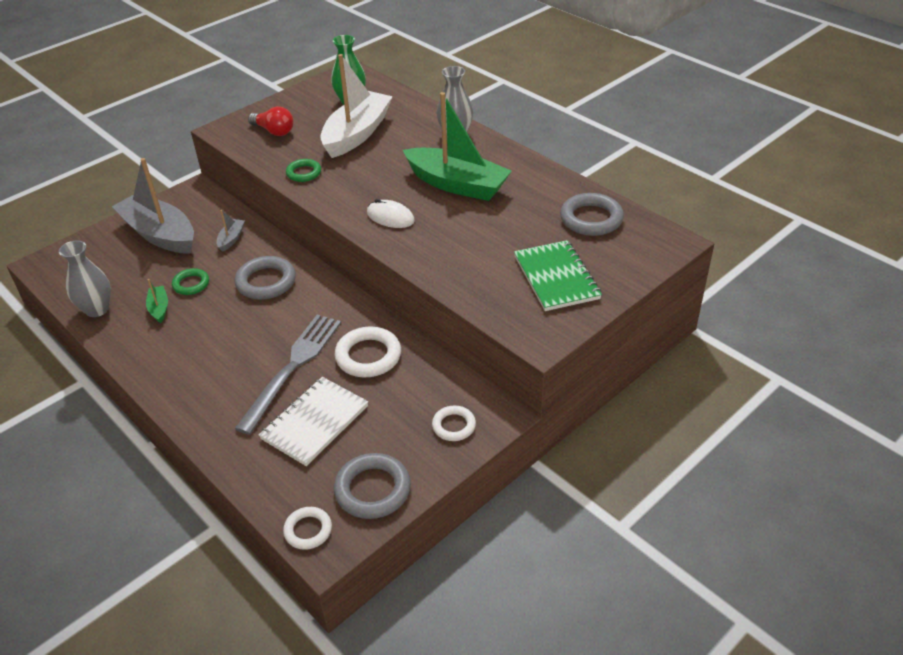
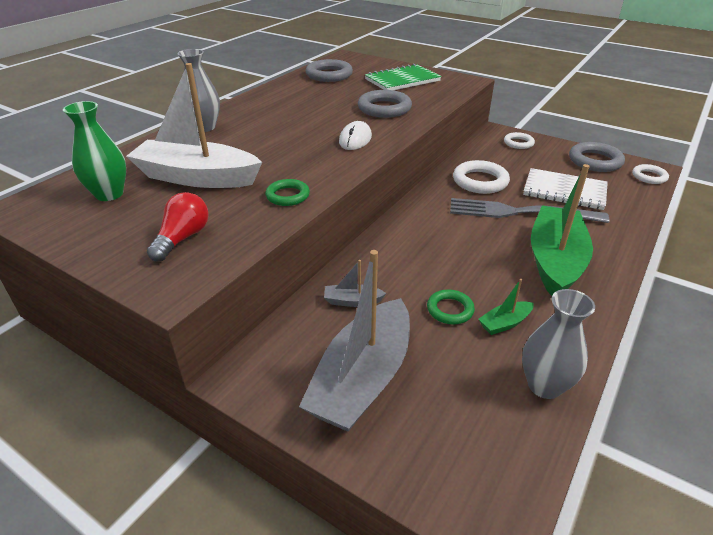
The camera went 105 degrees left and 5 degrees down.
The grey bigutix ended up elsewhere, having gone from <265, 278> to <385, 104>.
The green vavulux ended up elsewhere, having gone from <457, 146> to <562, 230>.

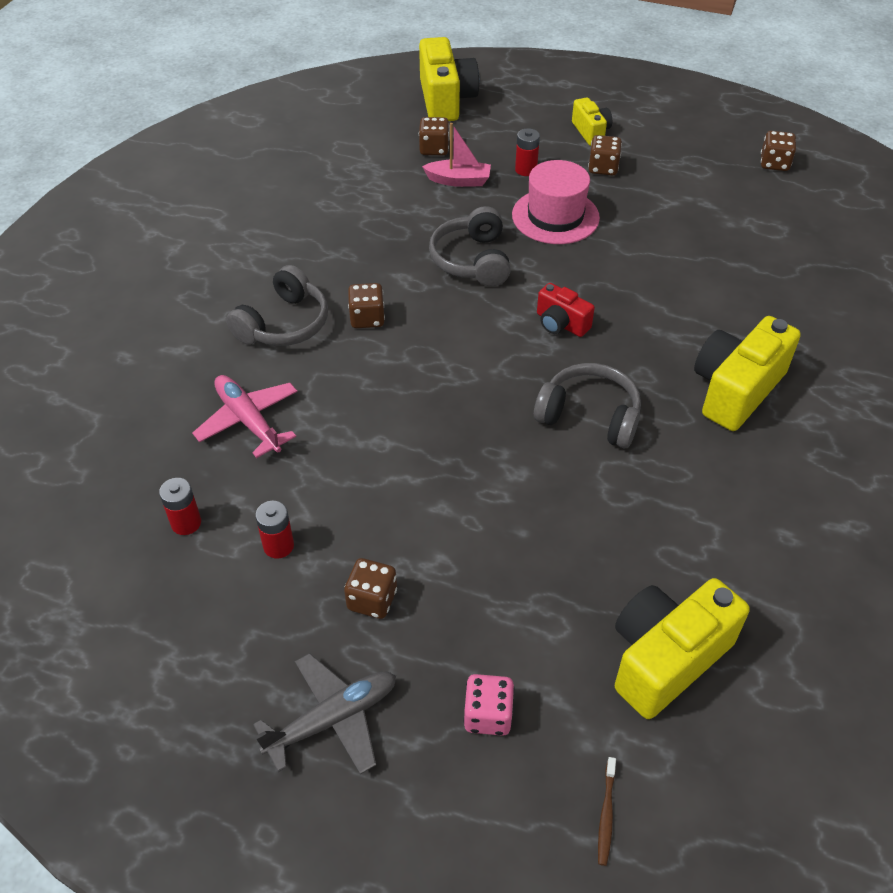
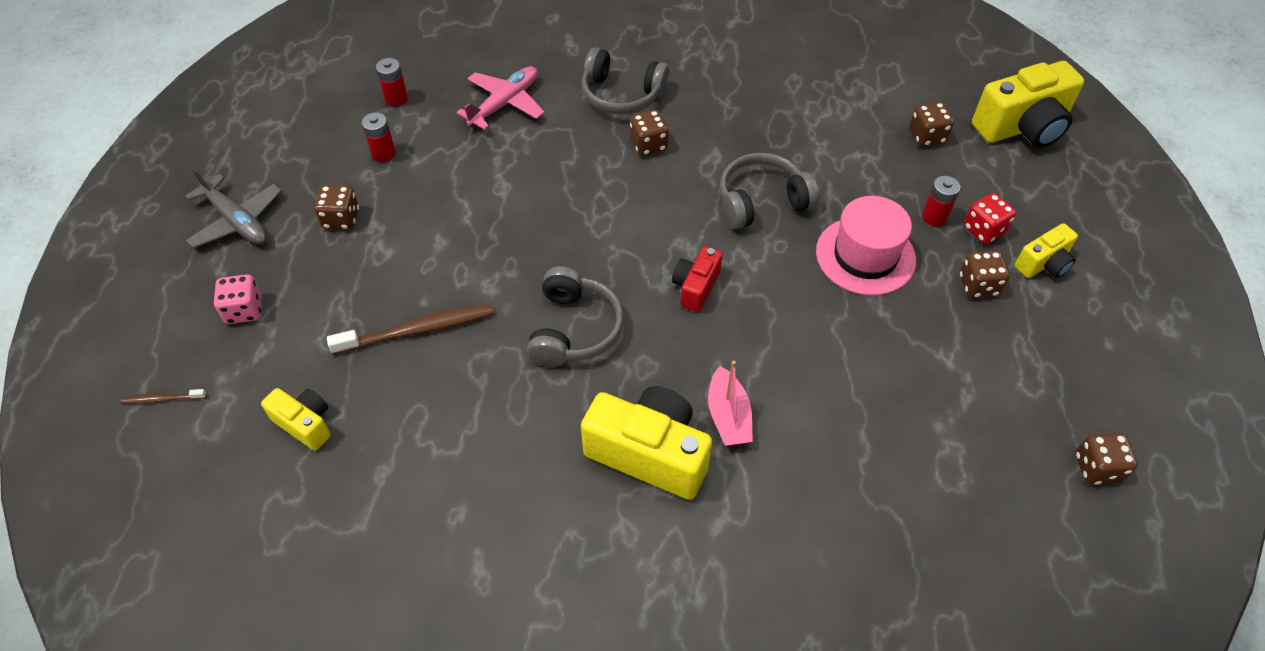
The camera went 75 degrees right and 5 degrees up.
The size of the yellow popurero at <682, 648> changed by a factor of 0.54.
The second view gained the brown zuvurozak at <410, 329>.
The pink vavulux ended up elsewhere, having gone from <456, 155> to <730, 403>.
The second view gained the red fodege at <990, 218>.

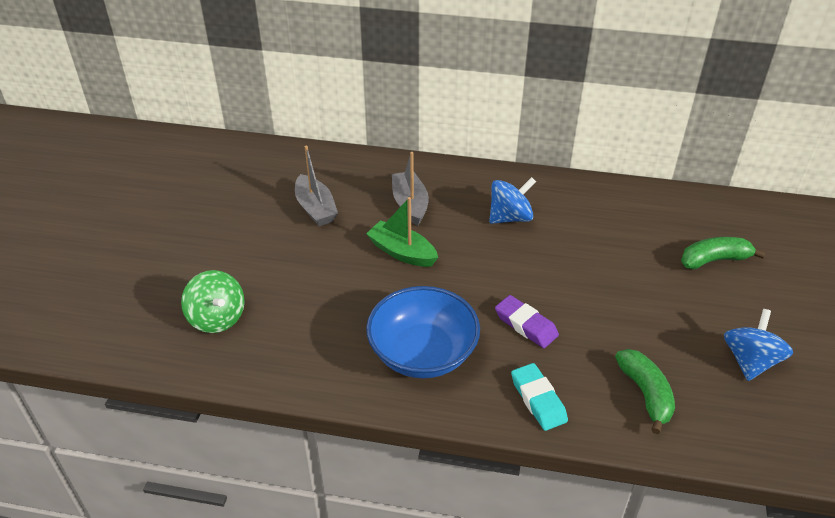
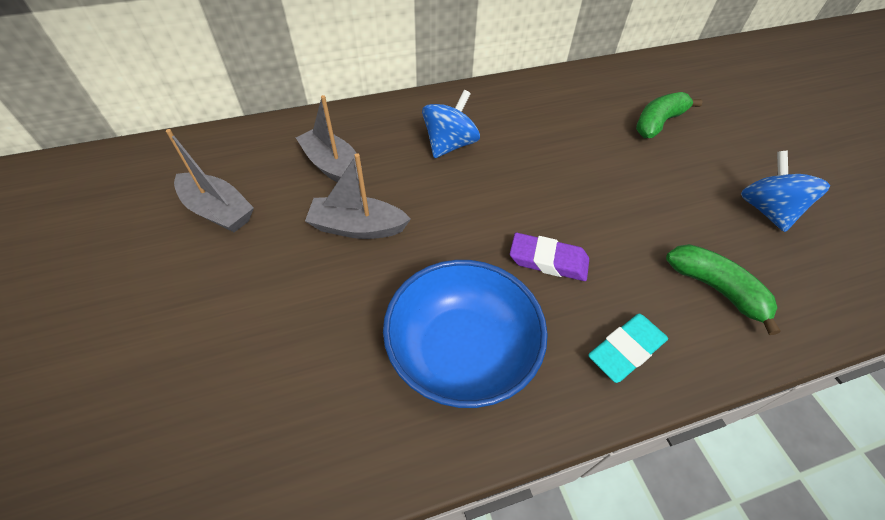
The camera went 30 degrees left and 10 degrees up.
What was the green vavulux at <402, 232> turned into the grey vavulux at <358, 196>.
The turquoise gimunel at <539, 397> ended up facing another way, 75 degrees counterclockwise from before.
The second view lost the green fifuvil at <213, 301>.

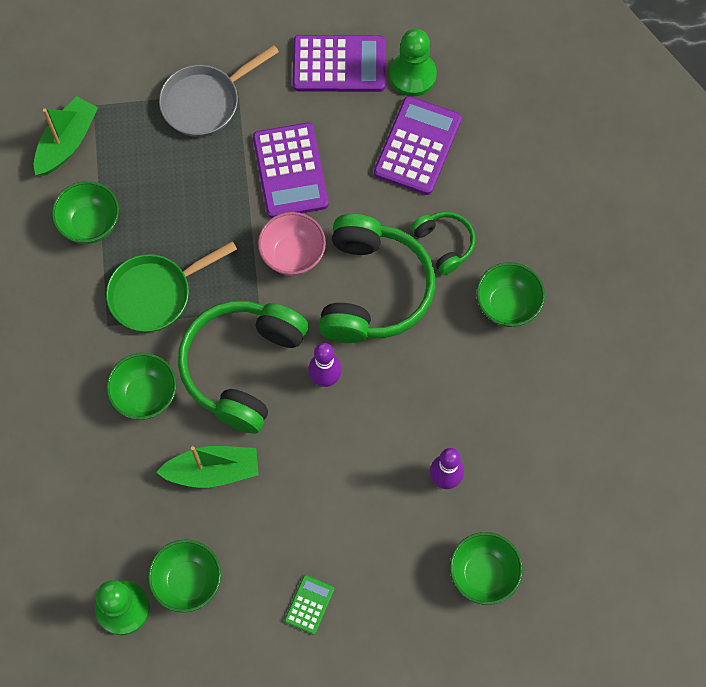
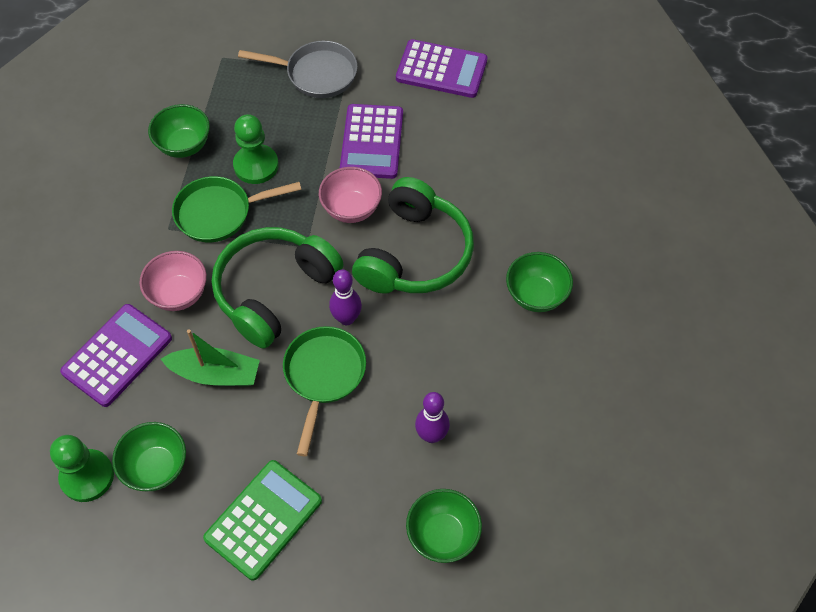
The camera went 15 degrees right and 10 degrees down.
The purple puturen ended up elsewhere, having gone from <418, 145> to <116, 355>.
What was the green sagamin at <141, 386> turned into the pink sagamin at <173, 281>.
The size of the green puturen at <309, 604> changed by a factor of 2.02.
The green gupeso ended up elsewhere, having gone from <413, 62> to <256, 149>.
The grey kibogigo at <219, 91> ended up facing another way, 150 degrees counterclockwise from before.
The second view gained the green kibogigo at <324, 391>.
The second view lost the green vavulux at <66, 136>.
The second view lost the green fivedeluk at <443, 243>.

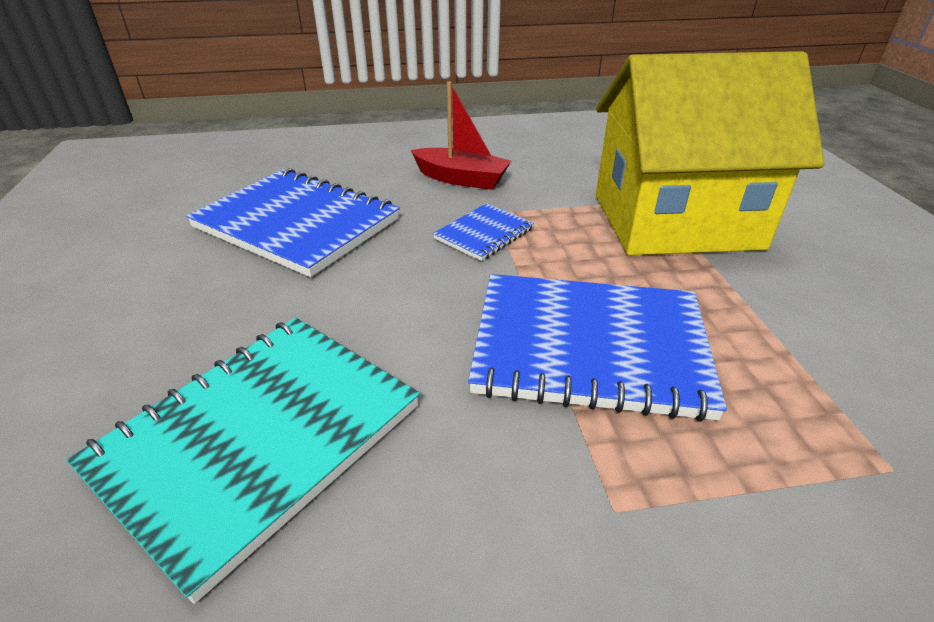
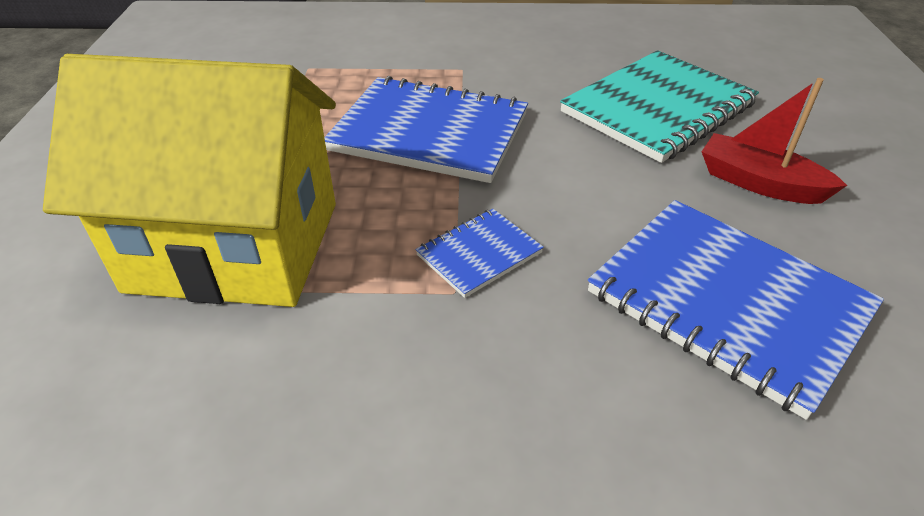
The camera went 170 degrees left and 5 degrees up.
The red vavulux ended up elsewhere, having gone from <461, 135> to <774, 141>.

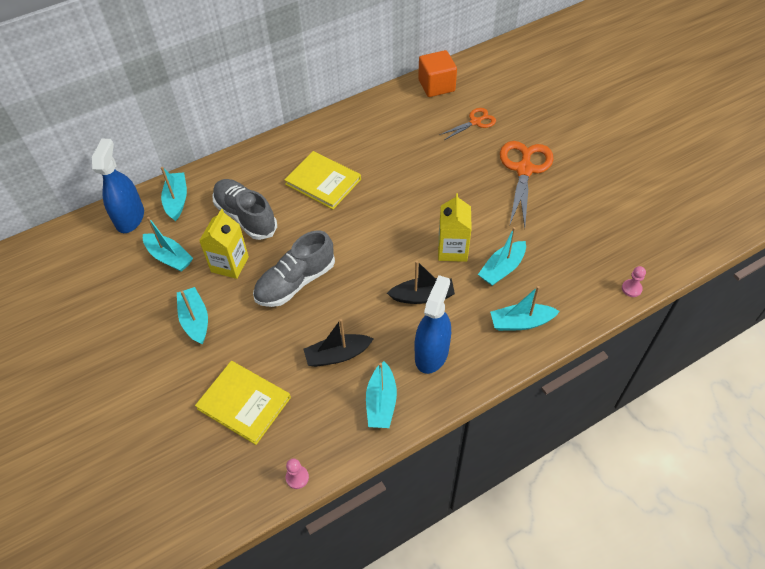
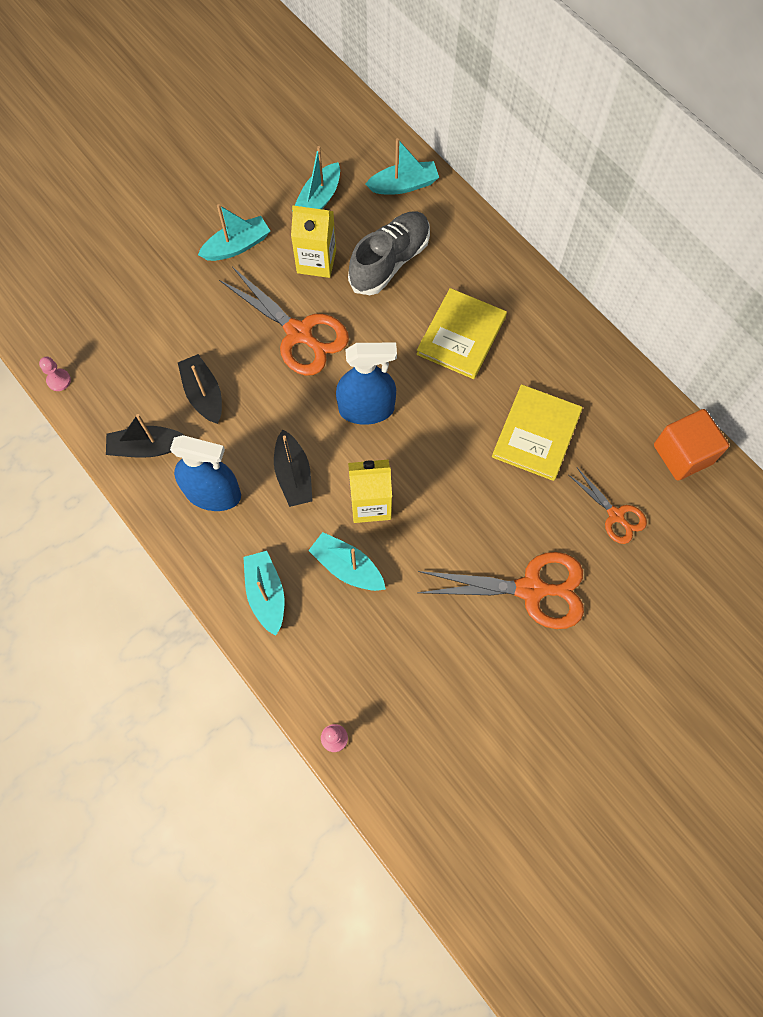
The camera went 80 degrees right and 15 degrees up.
What was the turquoise vavulux at <381, 394> turned into the black vavulux at <145, 436>.
Where the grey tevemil stood at <294, 268>, the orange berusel came to stand at <284, 321>.
The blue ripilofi ended up elsewhere, having gone from <118, 186> to <366, 384>.
The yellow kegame ended up elsewhere, having gone from <243, 403> to <537, 432>.

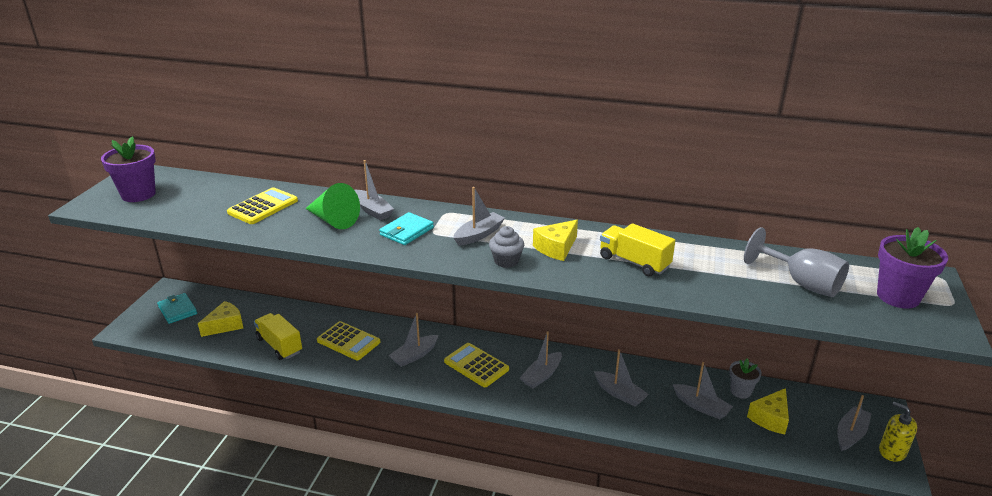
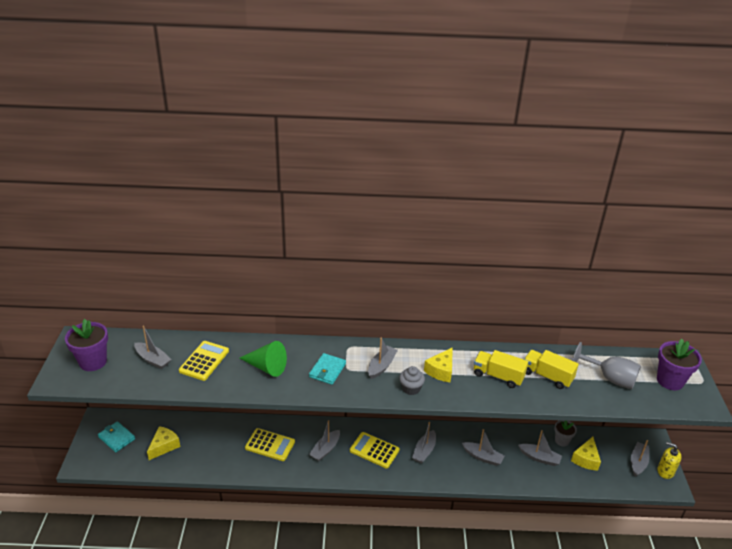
The camera went 15 degrees left and 5 degrees up.
The grey vavulux ended up elsewhere, having gone from <374, 190> to <153, 347>.
The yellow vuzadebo ended up elsewhere, having gone from <278, 336> to <551, 369>.

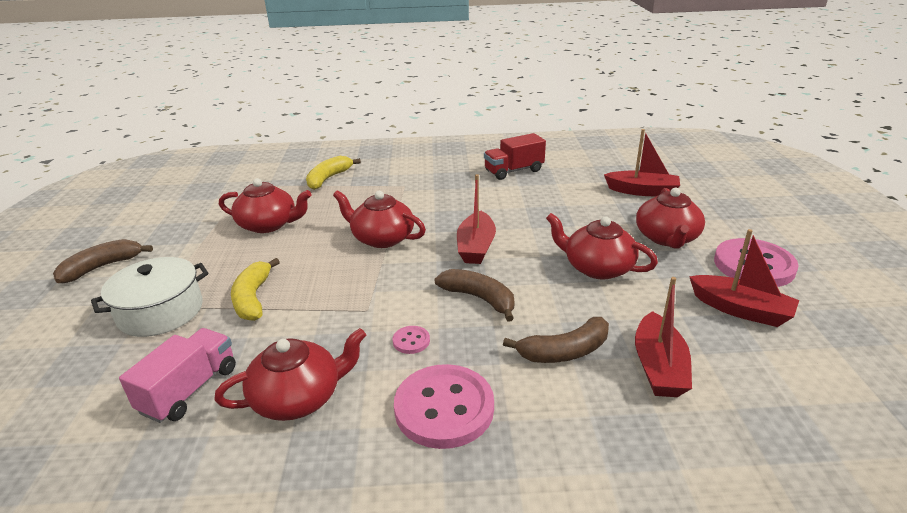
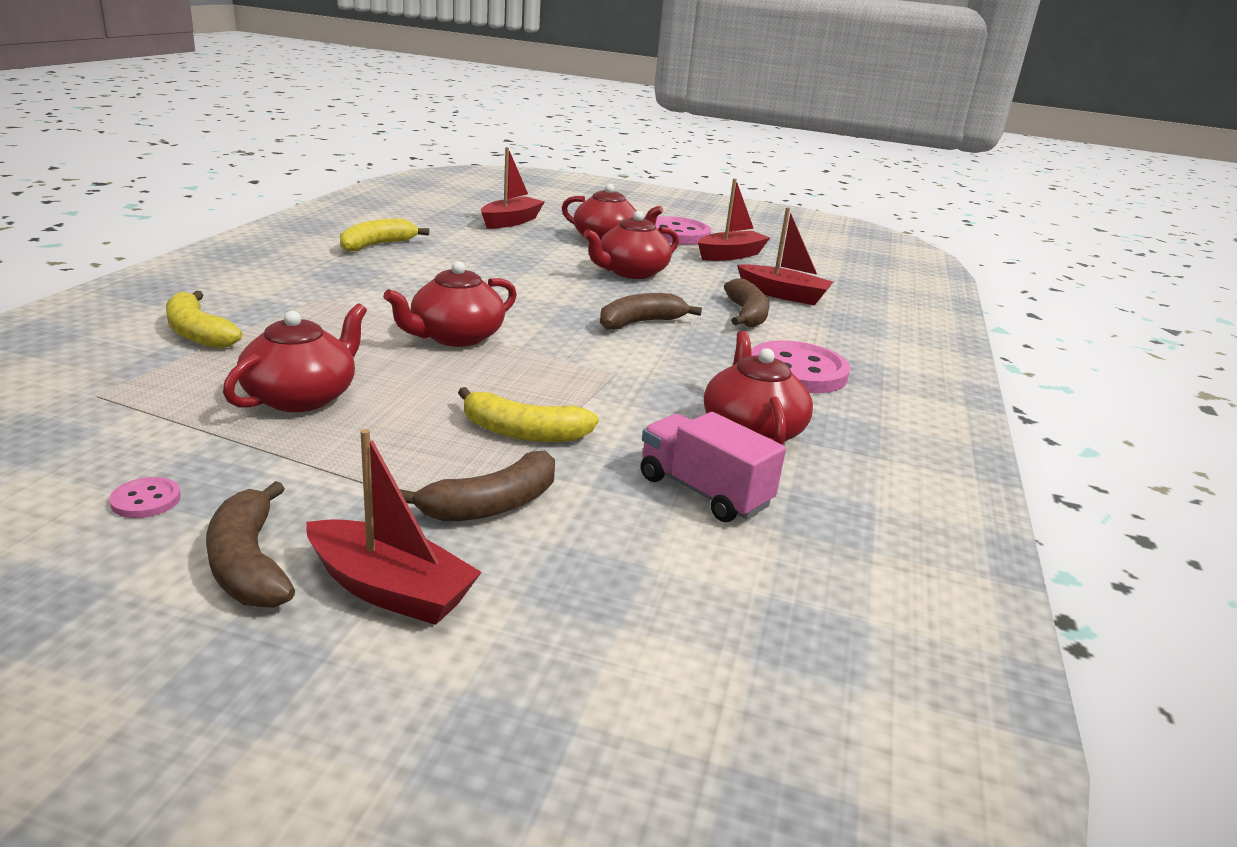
The camera went 75 degrees left and 5 degrees down.
The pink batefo ended up elsewhere, having gone from <411, 340> to <145, 497>.
The red vavulux ended up elsewhere, having gone from <476, 219> to <394, 527>.
Where the red vuzadebo stood at <515, 156>, the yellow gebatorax came to stand at <384, 235>.
Where the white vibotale stood at <149, 297>, the brown gebatorax came to stand at <477, 486>.

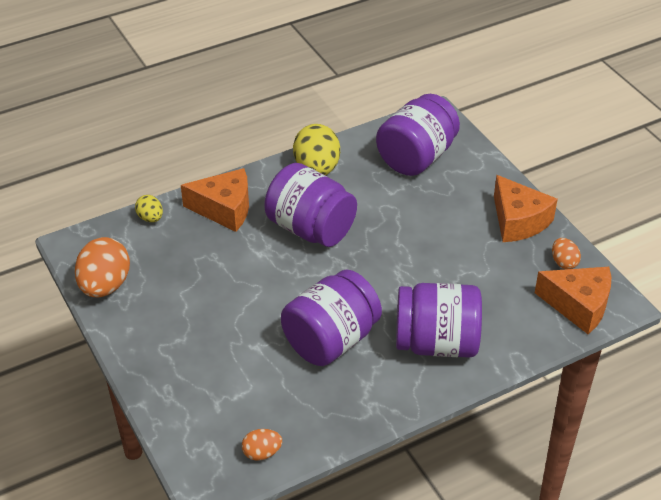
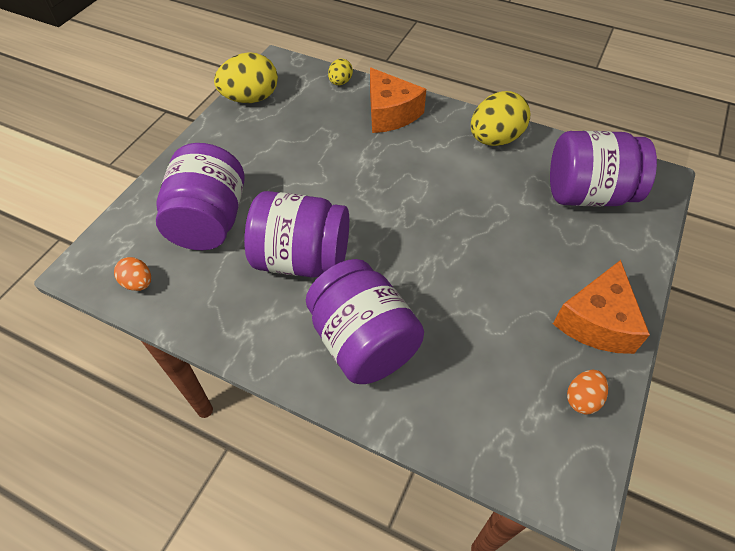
The camera went 55 degrees right and 10 degrees up.
The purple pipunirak ended up elsewhere, having gone from <310, 205> to <200, 196>.
What was the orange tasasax at <102, 267> turned into the yellow tasasax at <246, 77>.
The second view lost the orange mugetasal at <573, 300>.

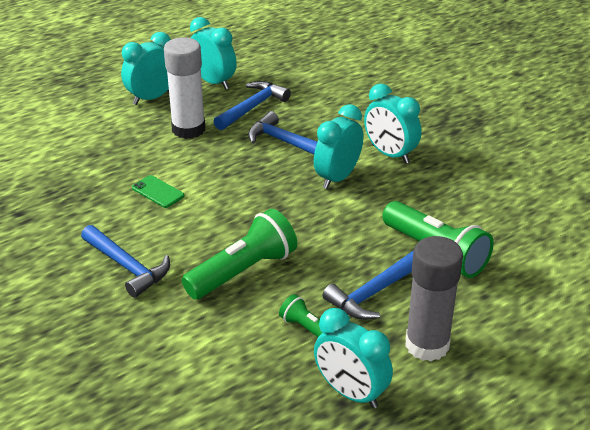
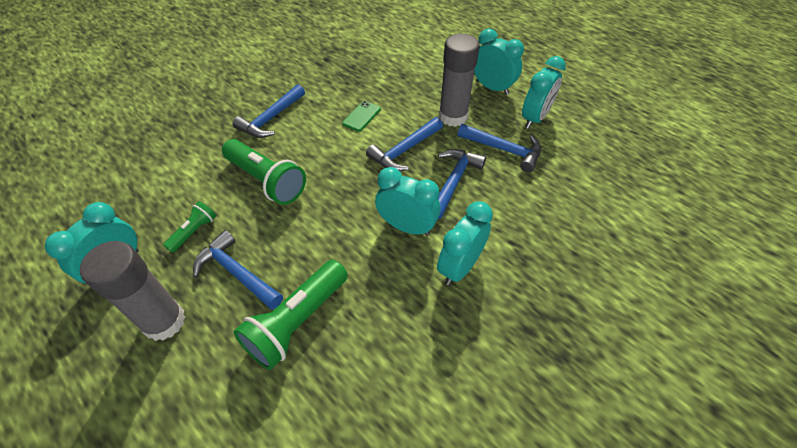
The camera went 80 degrees right and 15 degrees up.
The second view gained the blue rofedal at <404, 144>.
What was the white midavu at <184, 88> turned into the grey midavu at <459, 80>.

